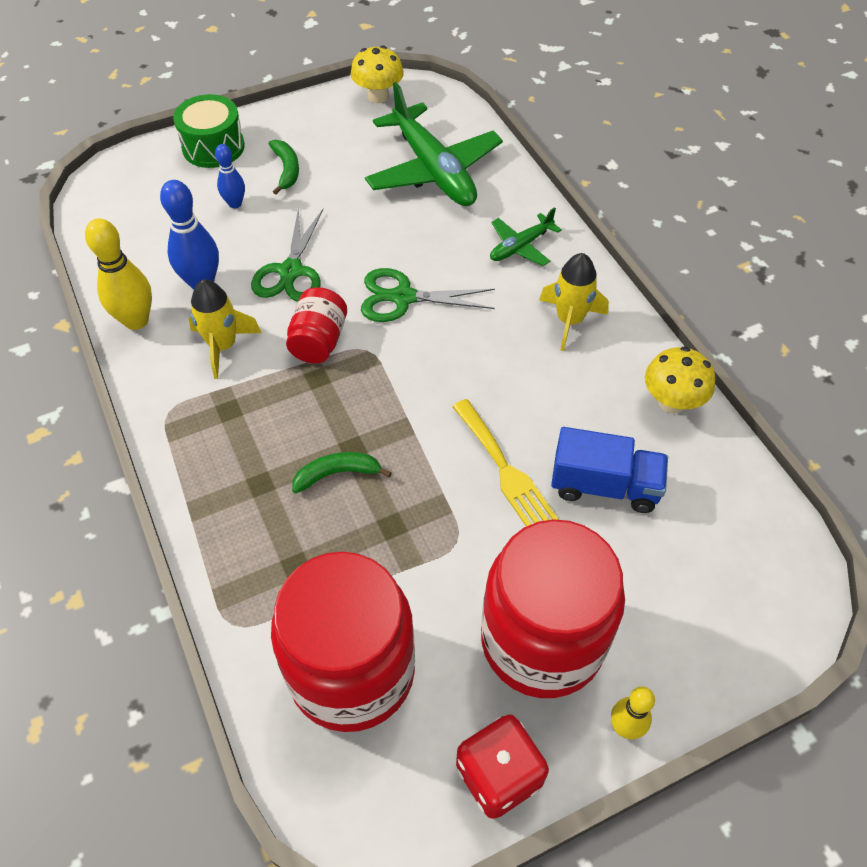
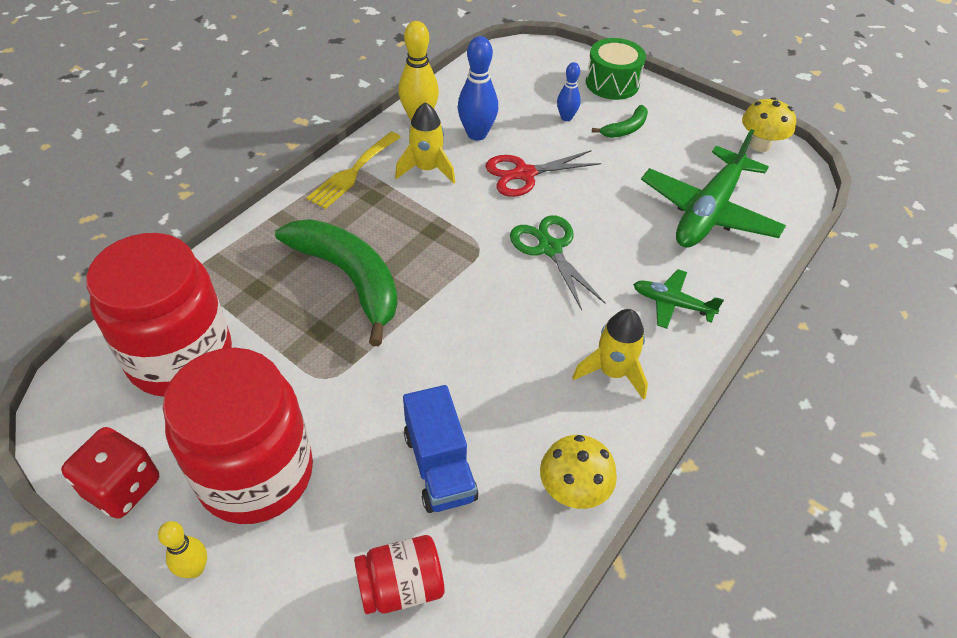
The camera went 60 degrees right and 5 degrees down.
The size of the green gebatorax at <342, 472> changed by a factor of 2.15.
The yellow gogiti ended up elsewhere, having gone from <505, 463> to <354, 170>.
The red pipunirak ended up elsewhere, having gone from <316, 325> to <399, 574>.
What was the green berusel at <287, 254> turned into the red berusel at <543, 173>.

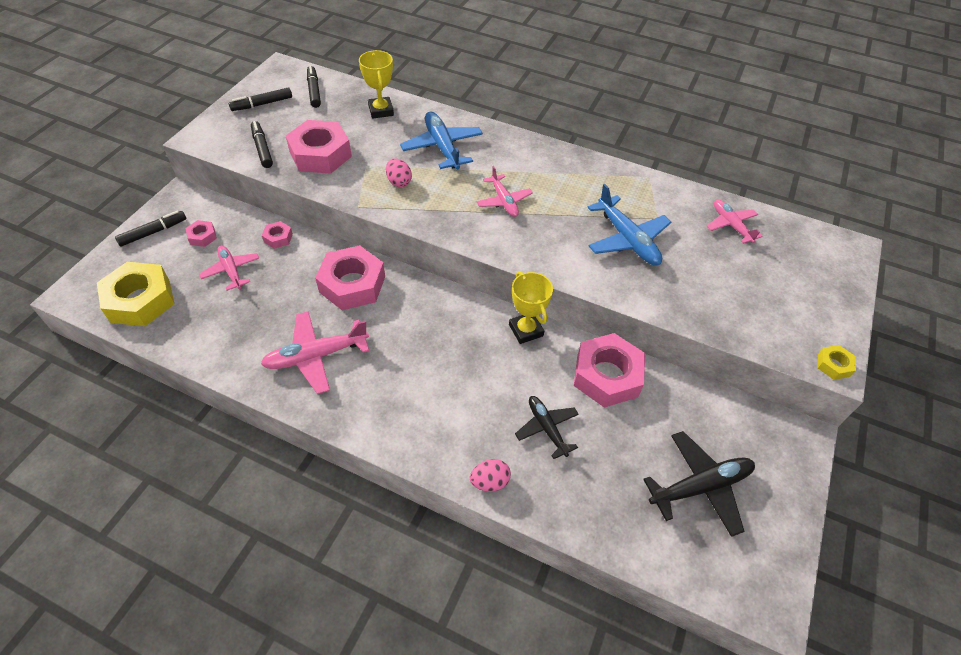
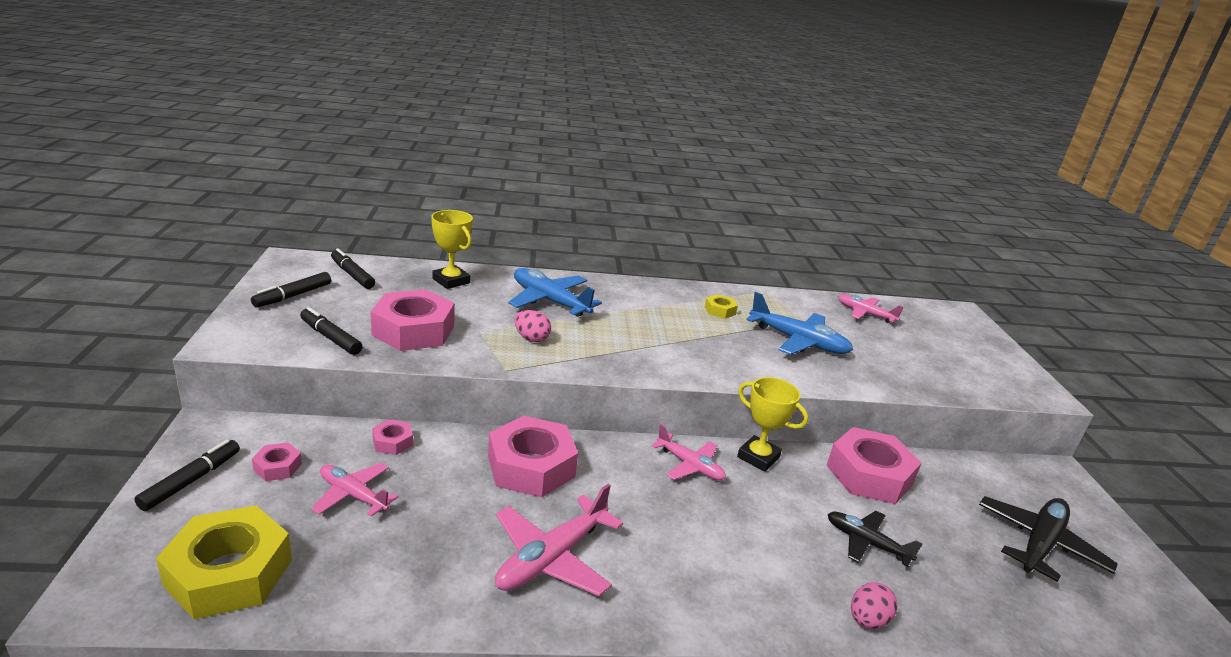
The camera went 30 degrees left and 25 degrees down.
The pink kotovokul ended up elsewhere, having gone from <505, 191> to <688, 452>.
The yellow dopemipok ended up elsewhere, having gone from <837, 362> to <721, 306>.

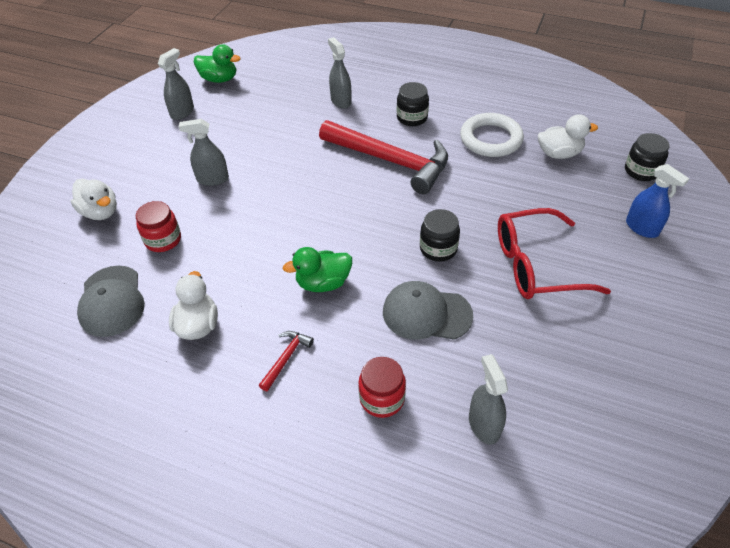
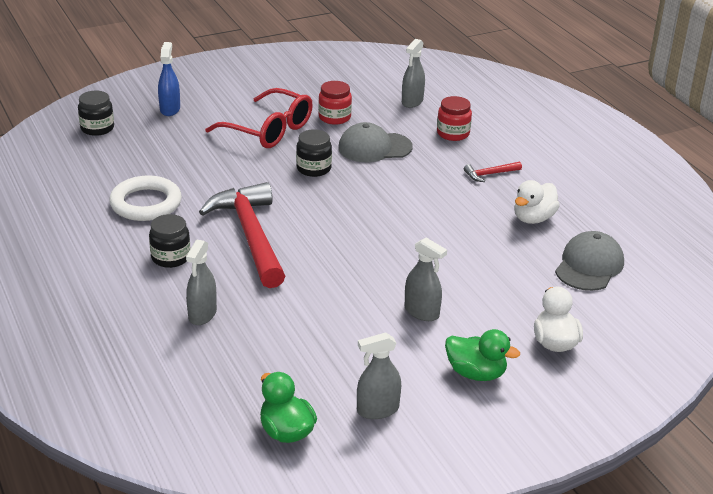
The camera went 140 degrees left and 15 degrees down.
The red pipunirak ended up elsewhere, having gone from <158, 226> to <335, 103>.
The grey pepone at <428, 310> ended up facing another way, 120 degrees clockwise from before.
The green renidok ended up elsewhere, having gone from <317, 269> to <482, 355>.
The second view lost the white renidok at <568, 136>.

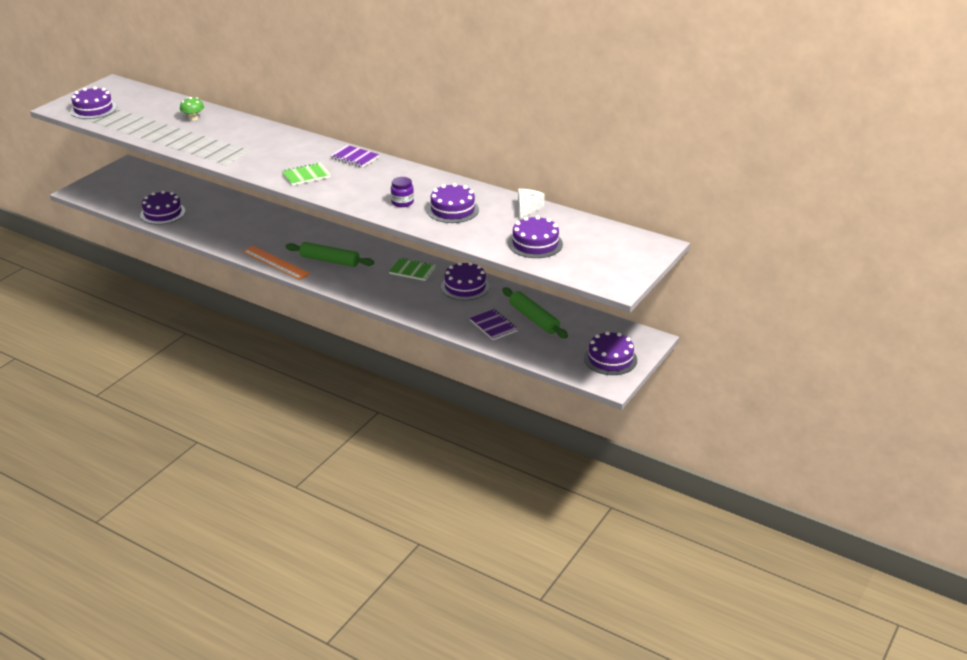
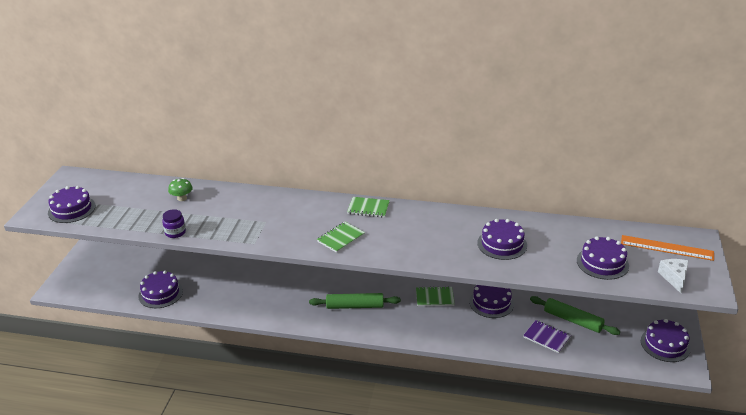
The camera went 20 degrees left and 0 degrees up.
The purple pipunirak ended up elsewhere, having gone from <402, 192> to <174, 223>.
What was the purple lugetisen at <354, 156> turned into the green lugetisen at <368, 207>.
The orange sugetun ended up elsewhere, having gone from <276, 263> to <667, 248>.
The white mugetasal ended up elsewhere, having gone from <531, 204> to <673, 276>.

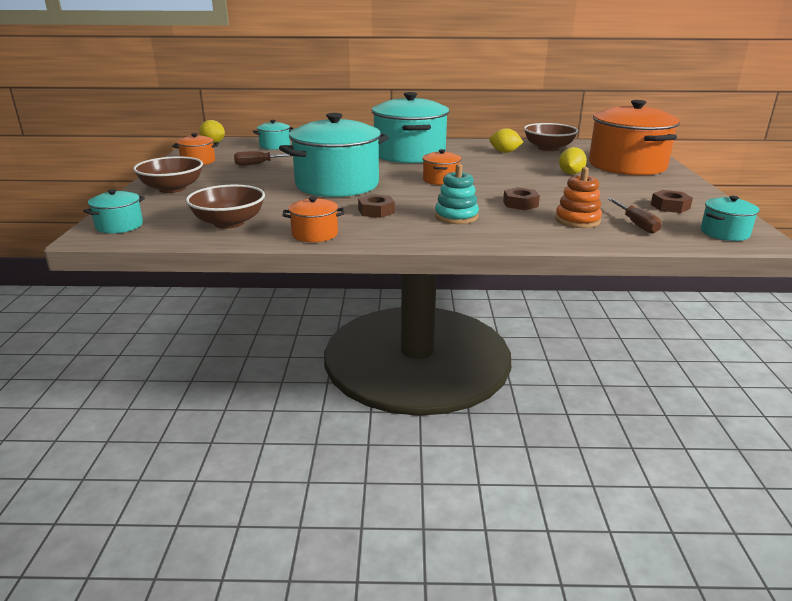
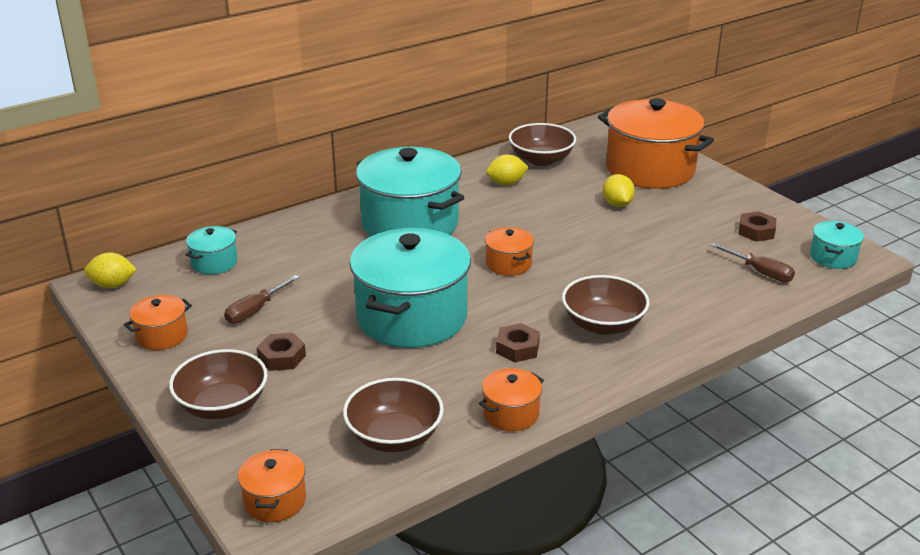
The camera went 35 degrees left and 5 degrees up.
What was the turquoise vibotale at <114, 211> turned into the orange vibotale at <272, 485>.
The brown dopemipok ended up elsewhere, having gone from <521, 198> to <281, 352>.
Where the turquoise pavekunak stood at <457, 194>, the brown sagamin came to stand at <606, 305>.
The second view lost the orange pavekunak at <578, 197>.

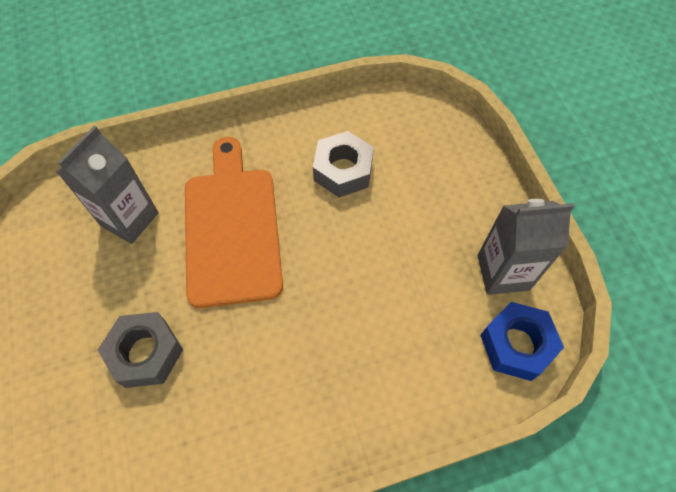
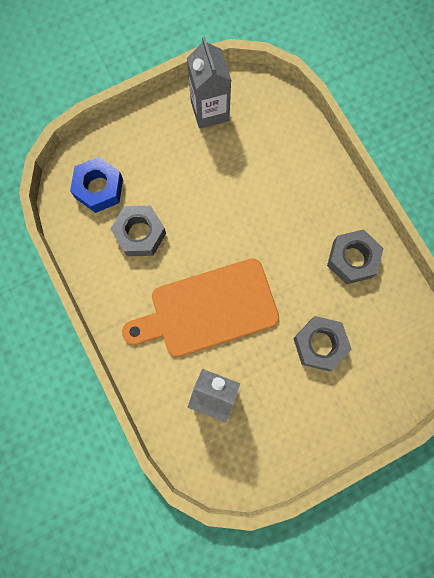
The camera went 100 degrees left and 15 degrees up.
The blue dopemipok ended up elsewhere, having gone from <522, 341> to <96, 185>.
The second view gained the grey dopemipok at <355, 256>.

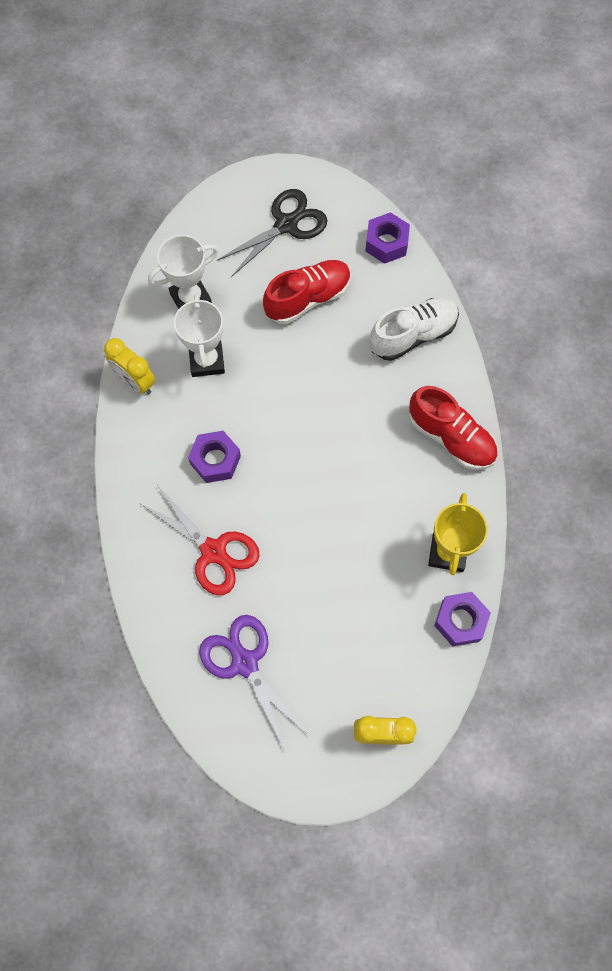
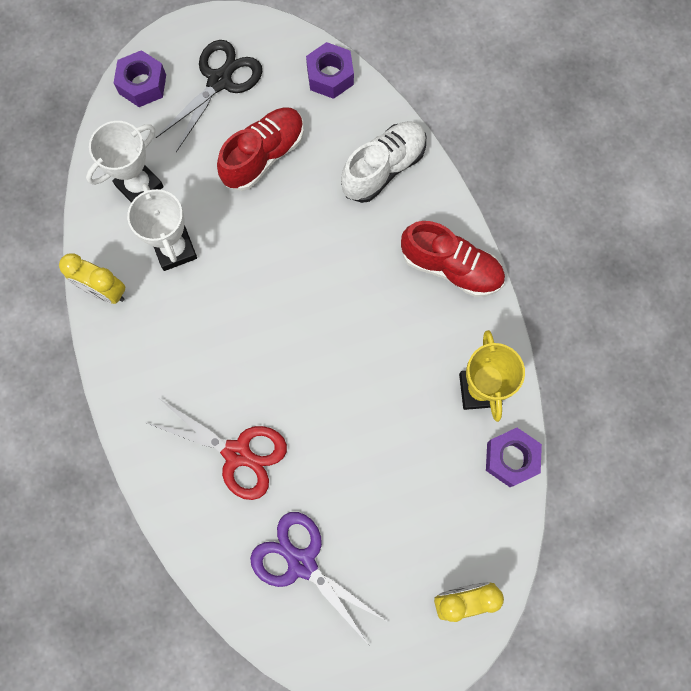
The camera went 15 degrees left and 5 degrees up.
The purple dopemipok ended up elsewhere, having gone from <214, 457> to <140, 78>.

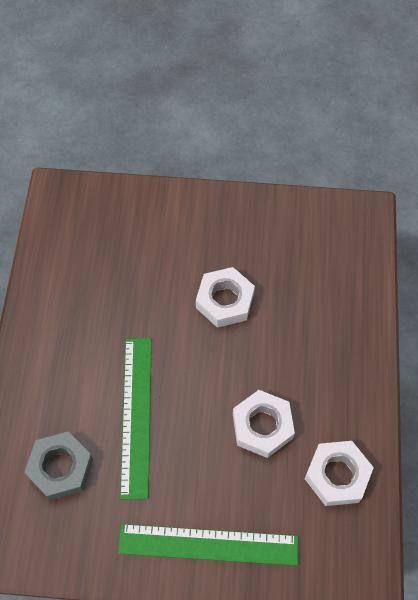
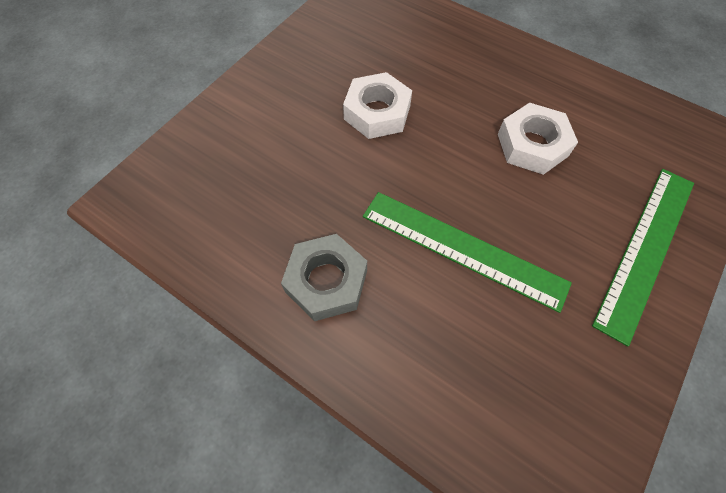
The camera went 60 degrees left and 0 degrees up.
The grey dopemipok ended up elsewhere, having gone from <58, 466> to <324, 277>.
The second view lost the white dopemipok at <339, 473>.

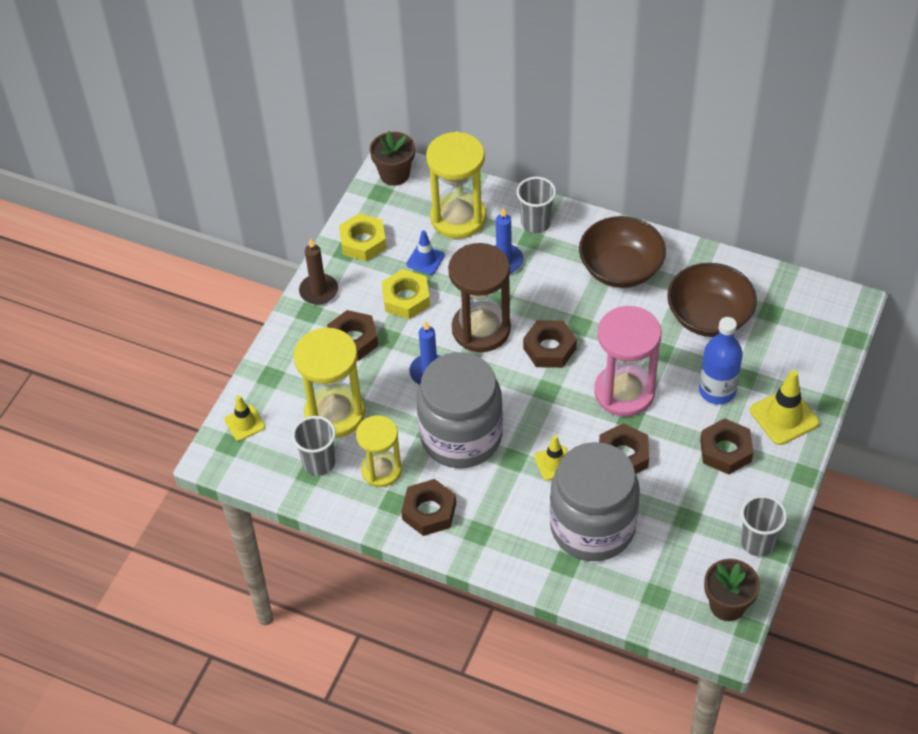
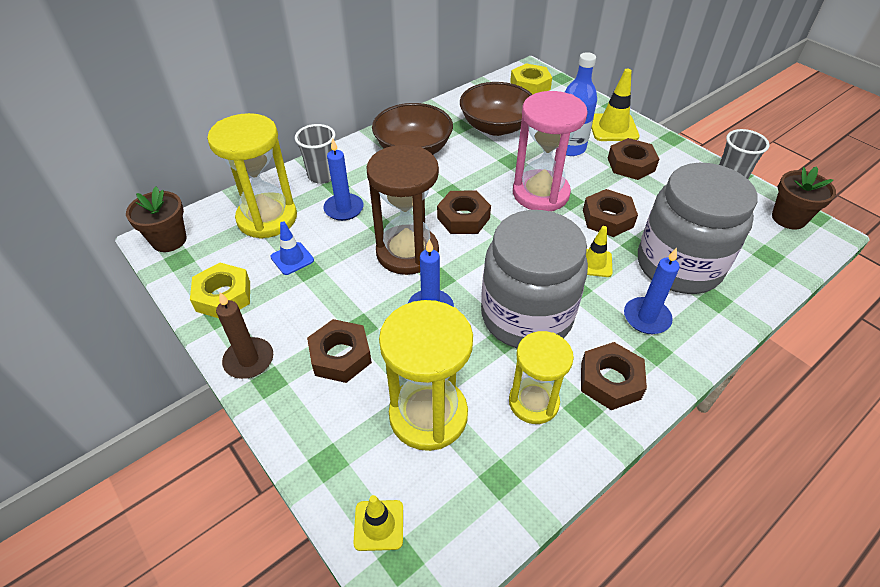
The camera went 65 degrees left and 5 degrees down.
The yellow dopemipok ended up elsewhere, having gone from <406, 294> to <531, 78>.
The second view gained the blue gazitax at <652, 291>.
The second view lost the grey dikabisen at <314, 446>.

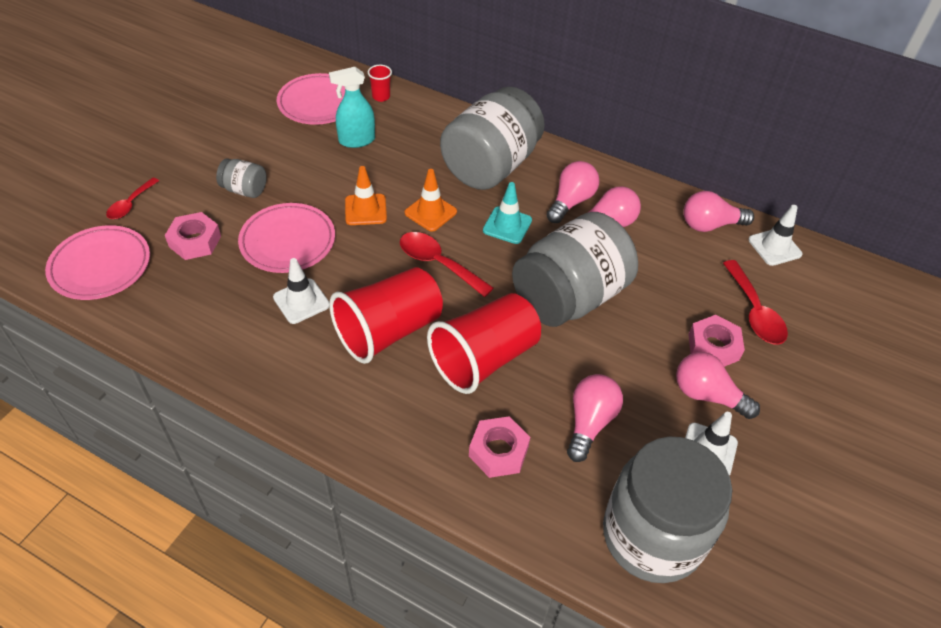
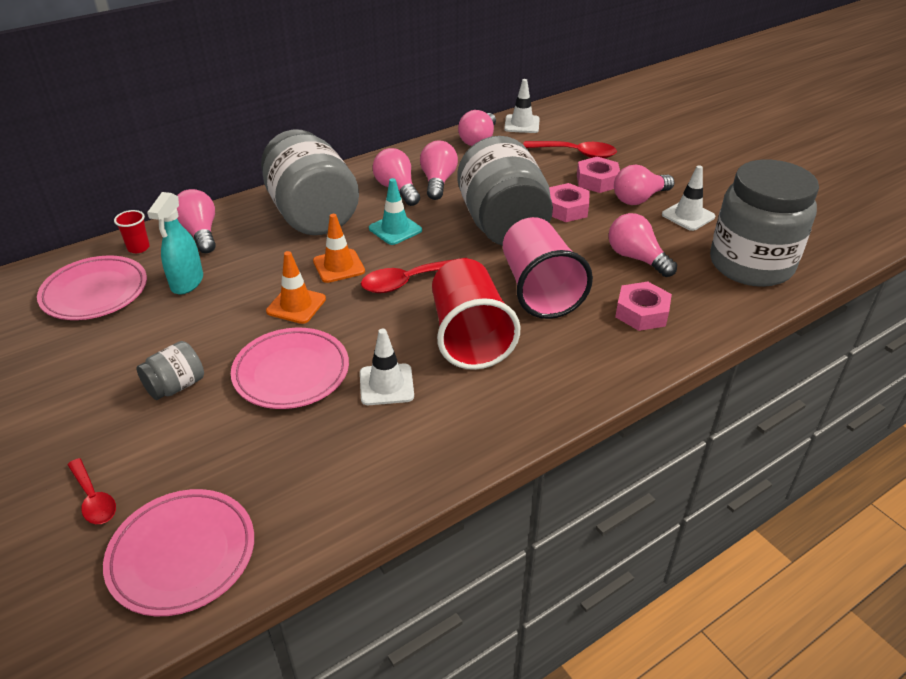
The camera went 60 degrees left and 10 degrees down.
The second view gained the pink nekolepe at <196, 221>.
What was the red dikabisen at <484, 343> turned into the pink dikabisen at <548, 268>.
The pink dopemipok ended up elsewhere, having gone from <193, 236> to <569, 202>.

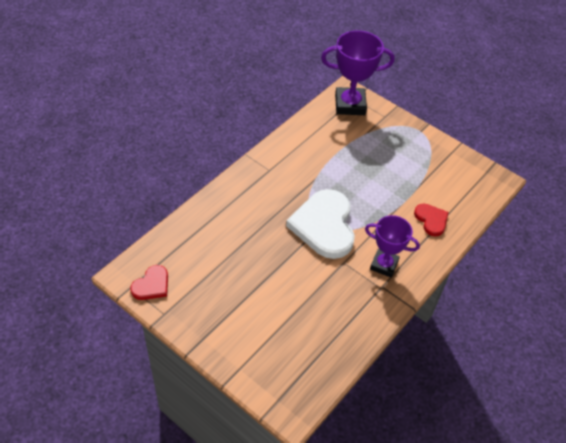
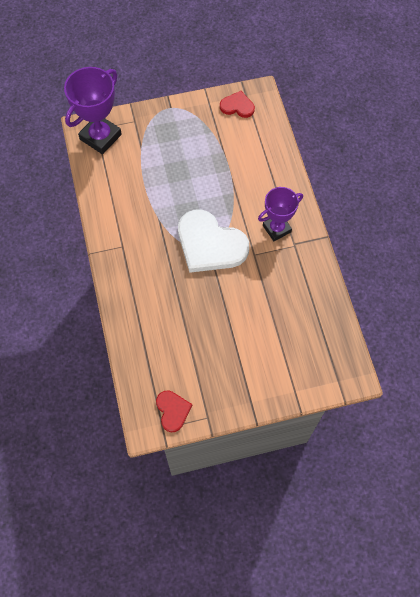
The camera went 50 degrees left and 15 degrees up.
The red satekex ended up elsewhere, having gone from <431, 220> to <237, 104>.

